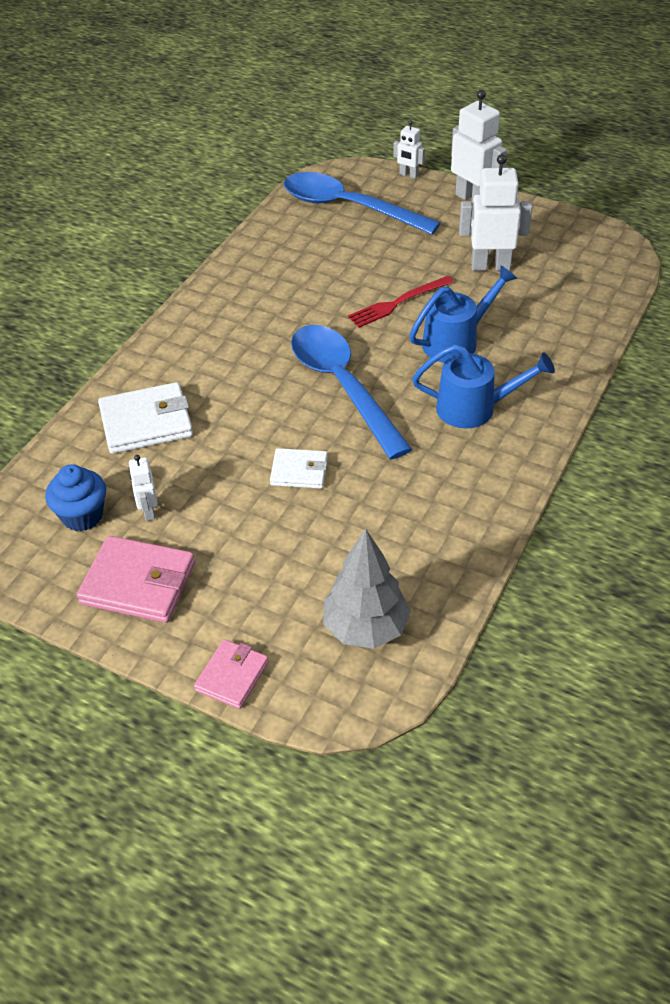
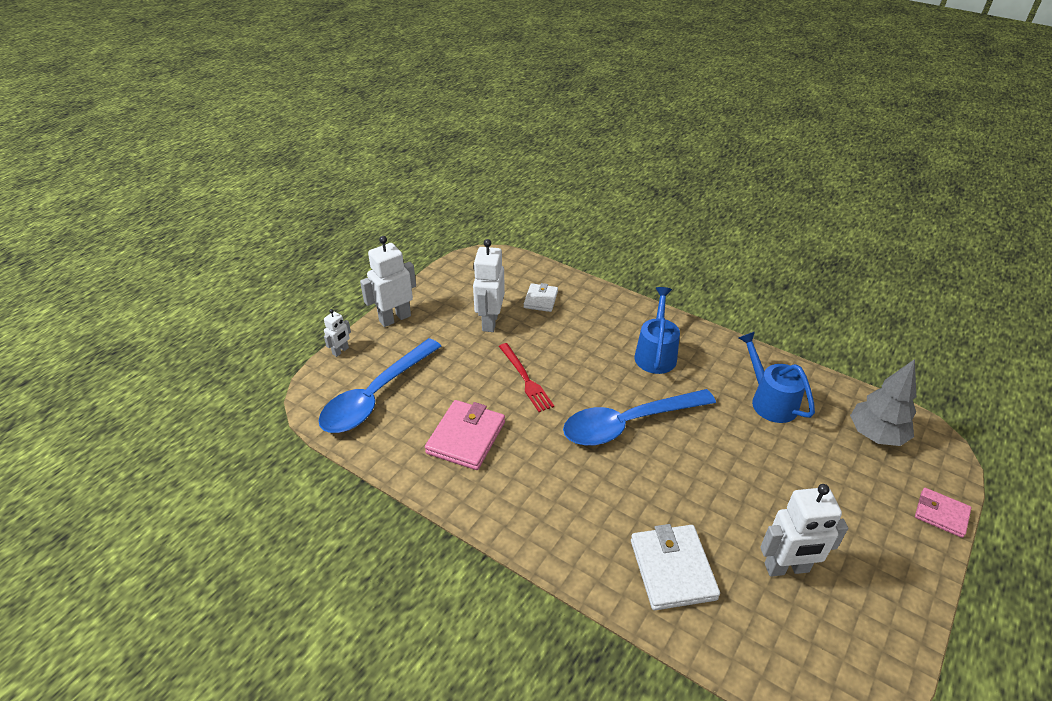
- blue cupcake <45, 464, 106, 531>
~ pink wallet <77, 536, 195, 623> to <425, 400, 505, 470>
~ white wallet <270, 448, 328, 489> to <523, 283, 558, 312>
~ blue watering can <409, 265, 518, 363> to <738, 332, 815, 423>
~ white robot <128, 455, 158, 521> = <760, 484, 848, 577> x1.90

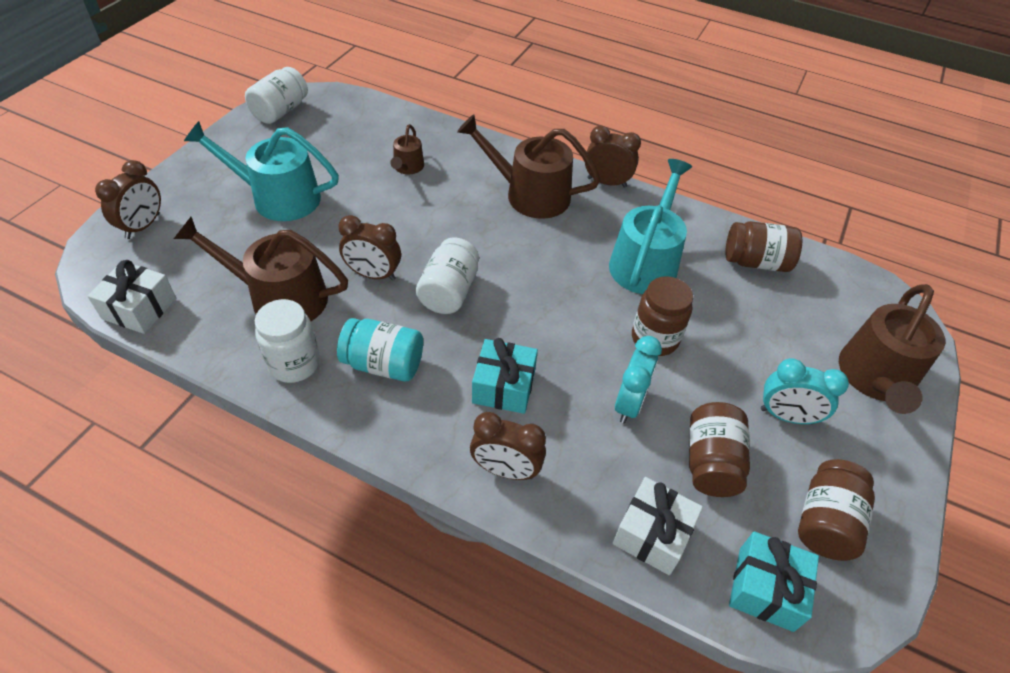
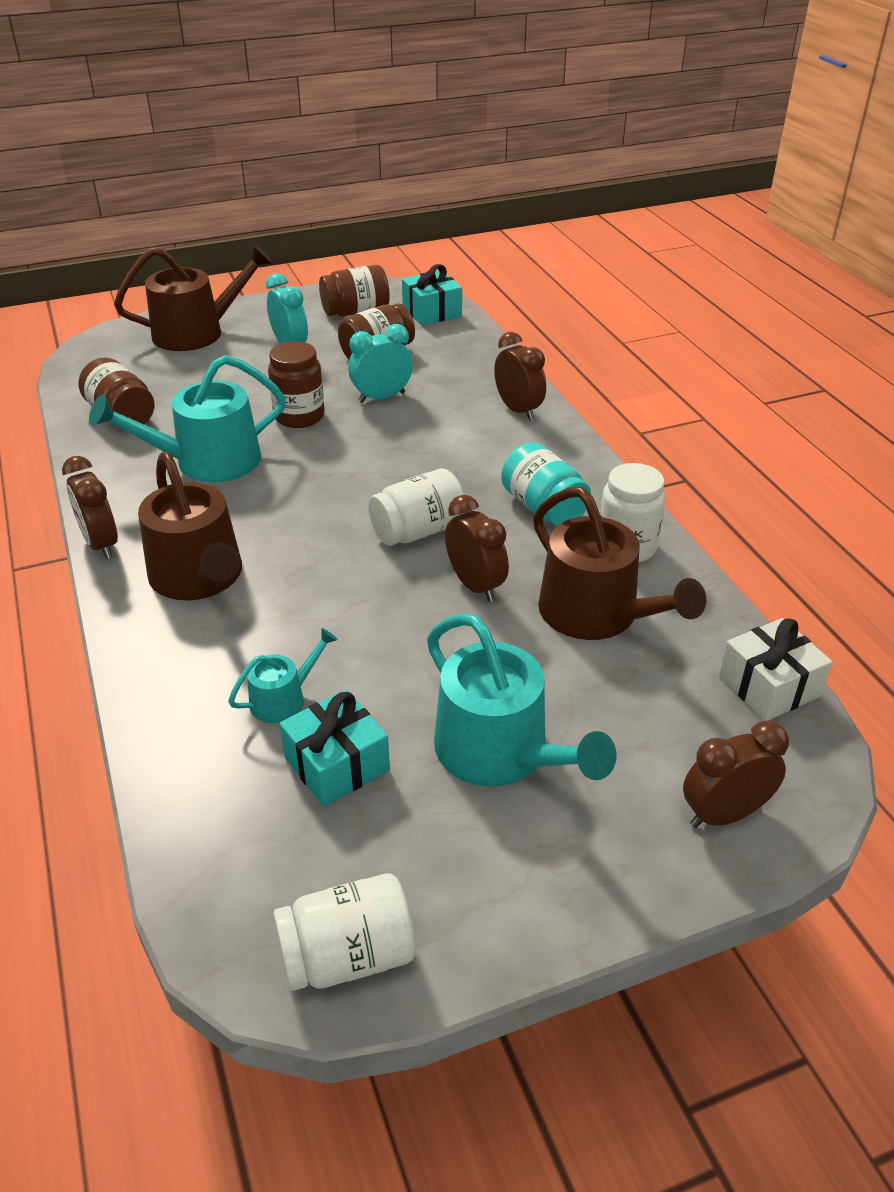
- white gift <613, 477, 703, 575>
~ turquoise gift <472, 338, 538, 414> to <279, 689, 390, 807>
~ brown watering can <390, 124, 424, 174> to turquoise watering can <228, 628, 338, 723>

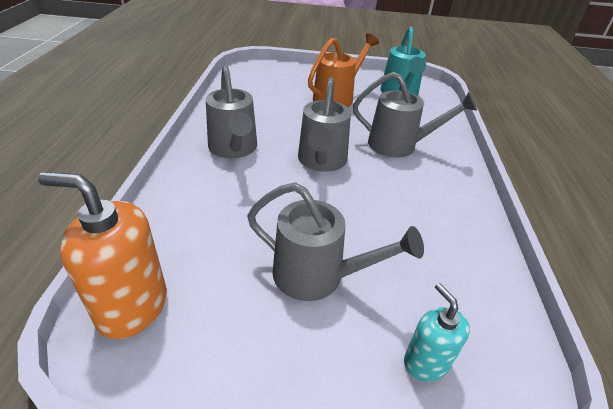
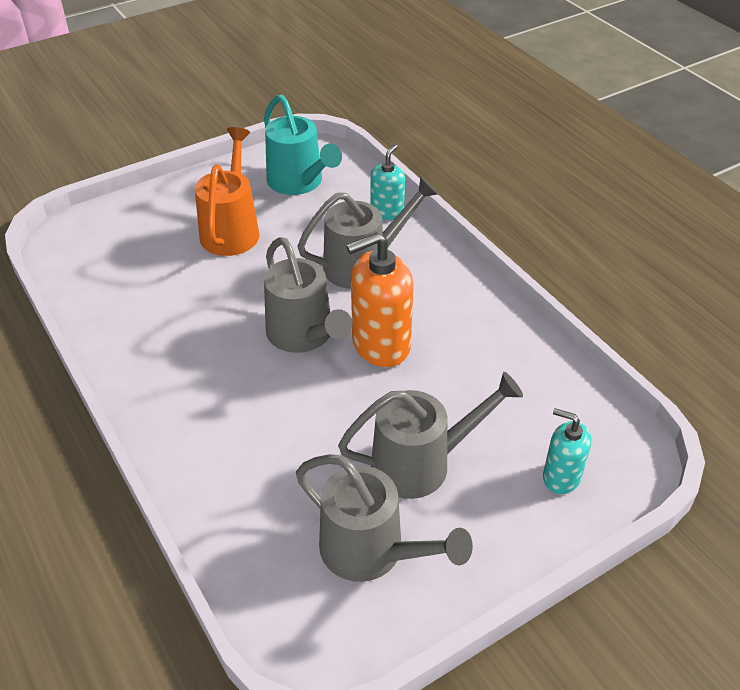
+ turquoise soap dispenser <370, 144, 405, 220>
~ orange soap dispenser <38, 172, 167, 339> to <346, 232, 413, 367>
~ grey watering can <206, 65, 257, 158> to <296, 454, 473, 582>

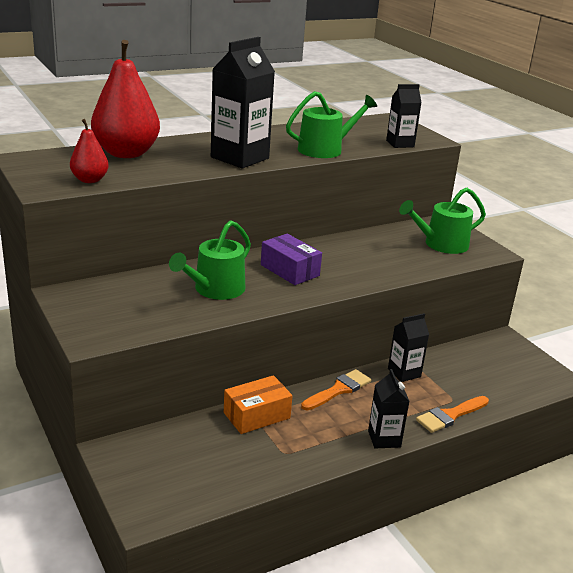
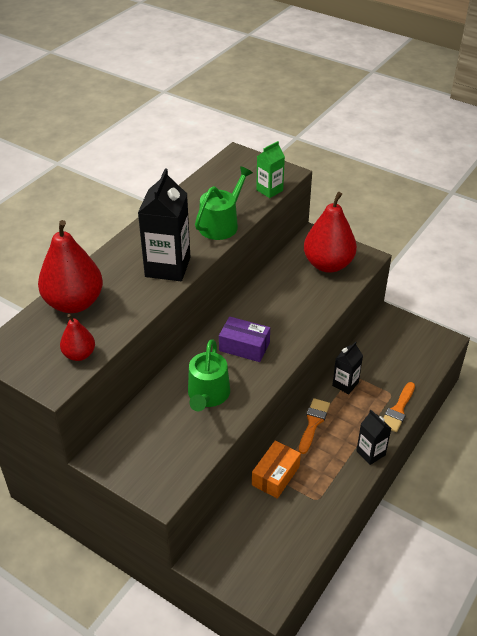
~ green watering can <399, 188, 486, 254> to red pear <304, 192, 357, 273>
~ black carton <386, 84, 422, 148> to green carton <256, 141, 285, 198>

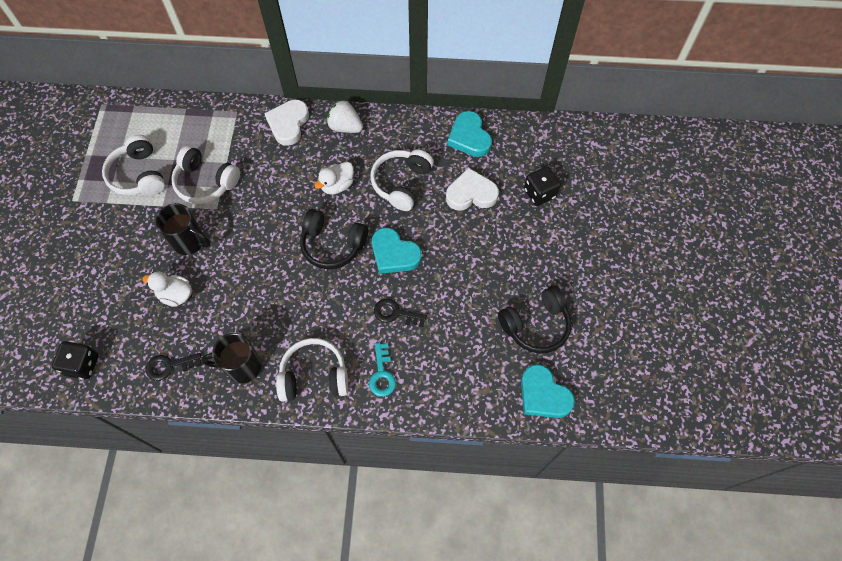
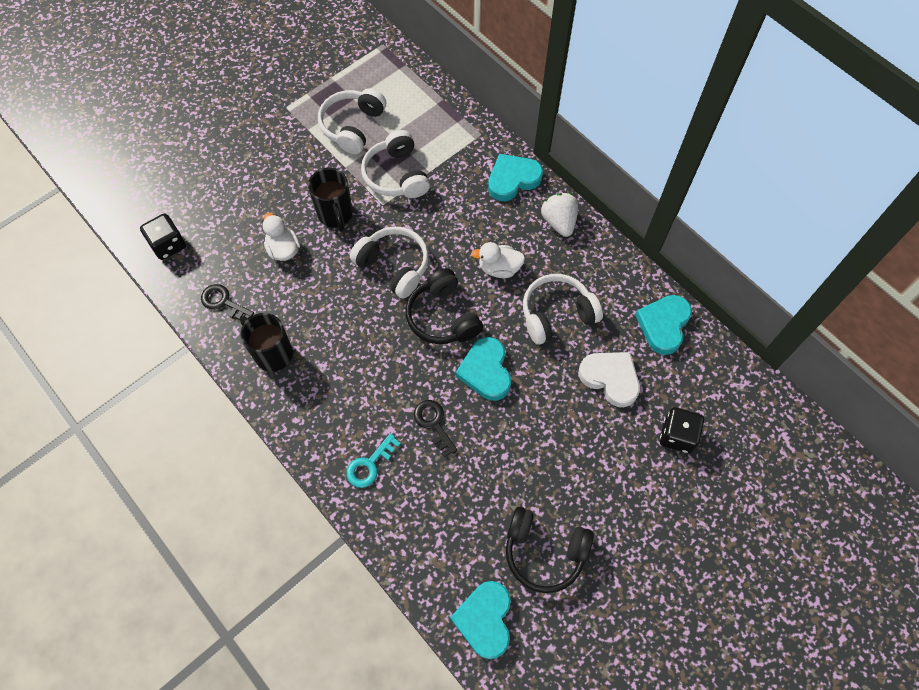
~ white headphones <276, 338, 348, 402> to <350, 227, 429, 299>
~ white heart <264, 100, 309, 146> to turquoise heart <488, 154, 543, 201>

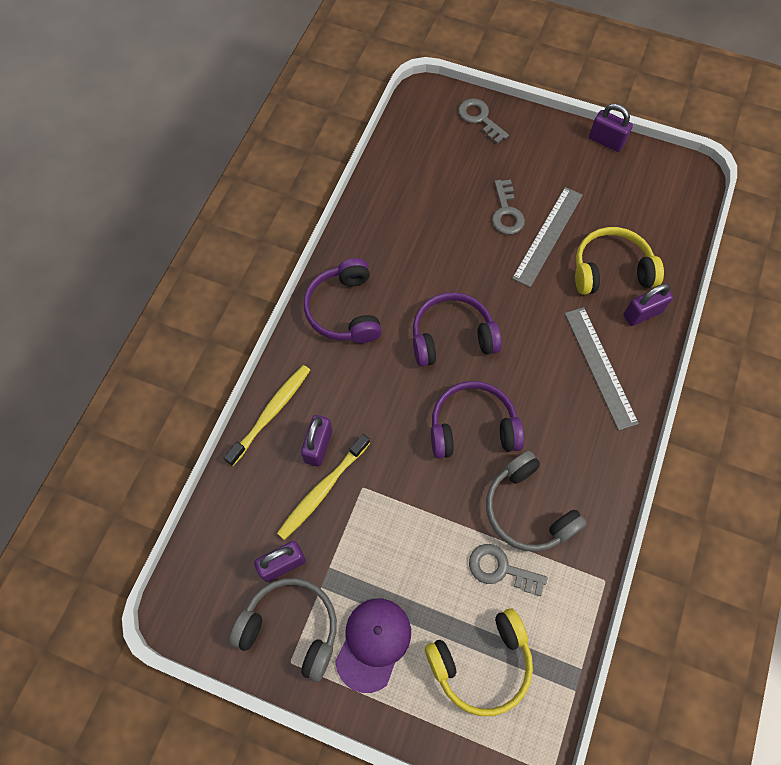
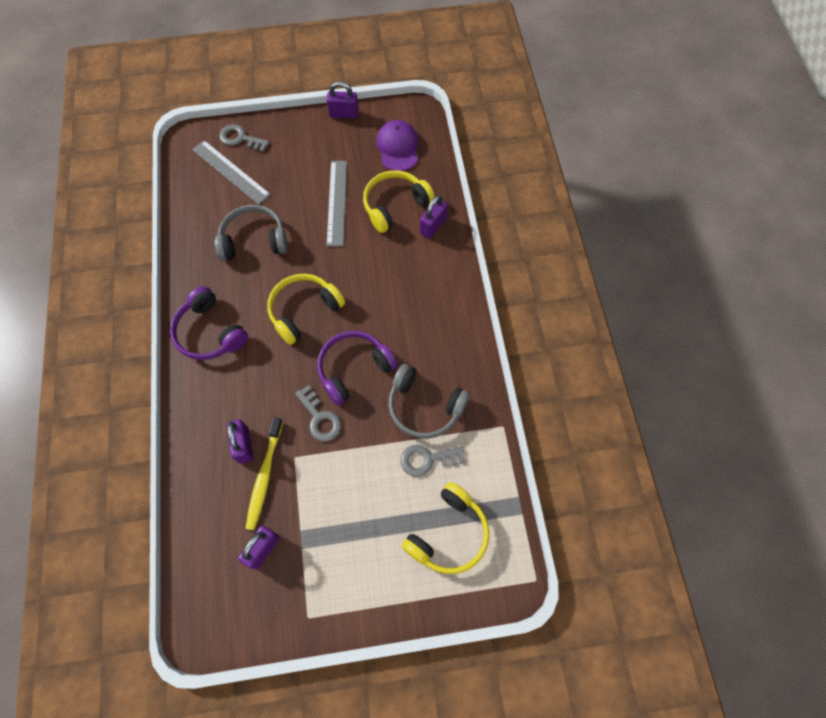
- yellow toothbrush <224, 365, 310, 466>
~ grey headphones <229, 578, 337, 682> to <215, 205, 288, 261>
~ purple cap <335, 598, 411, 693> to <376, 120, 418, 171>
~ grey key <492, 180, 525, 234> to <295, 385, 341, 442>
~ grey ruler <565, 307, 639, 430> to <192, 140, 271, 205>
~ purple headphones <413, 292, 502, 367> to yellow headphones <267, 274, 345, 345>

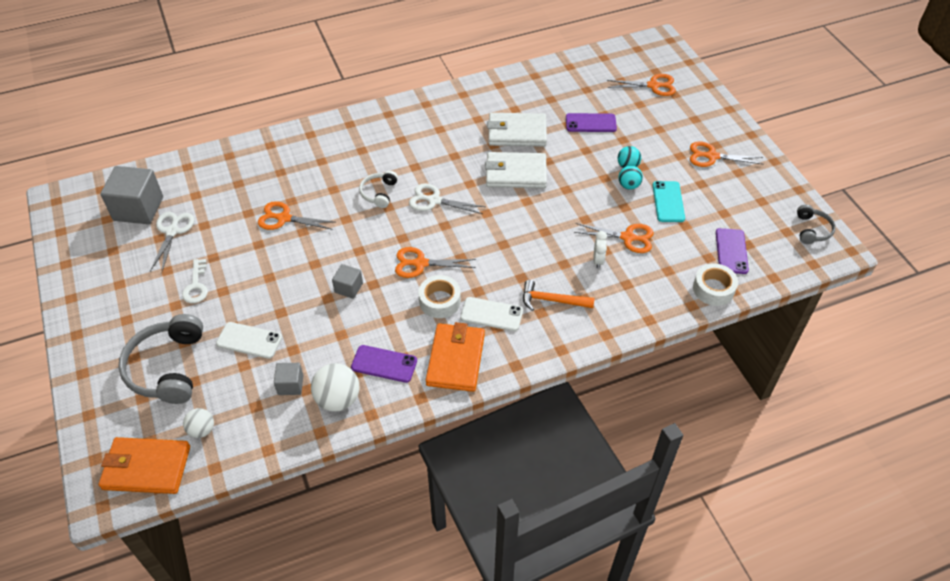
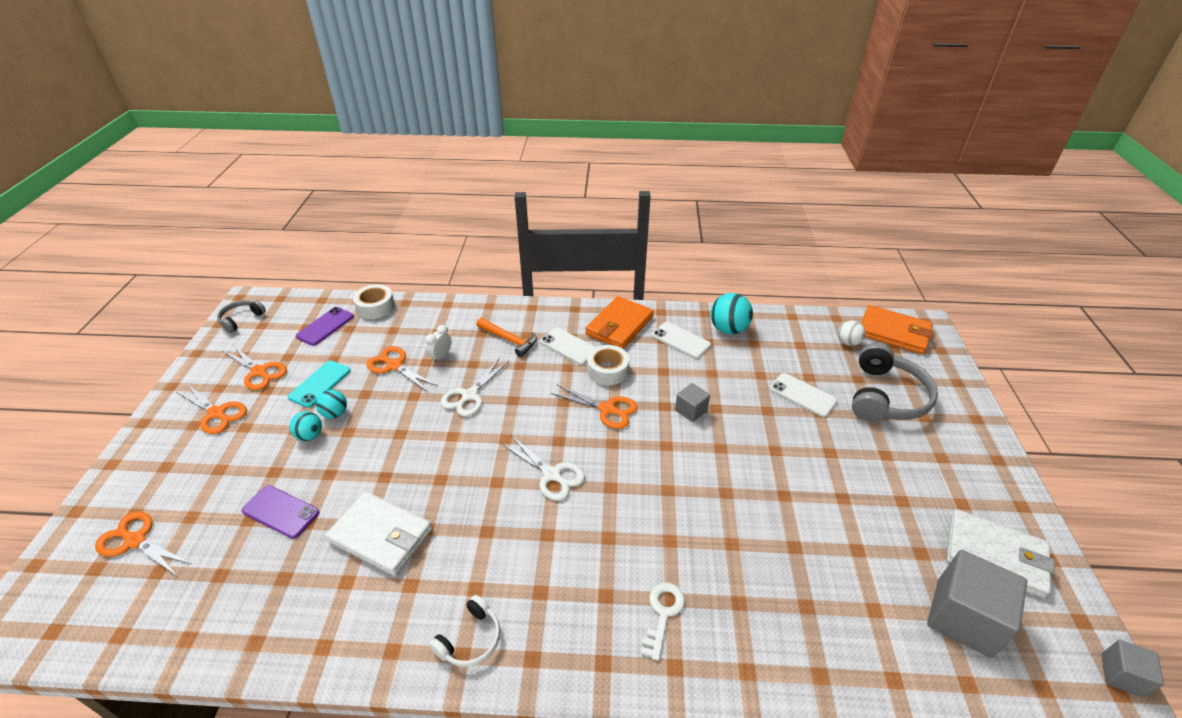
~ white scissors <150, 212, 194, 271> to <441, 358, 509, 417>
~ white key <182, 259, 208, 303> to <641, 582, 685, 661>
~ orange scissors <258, 201, 335, 230> to <223, 346, 287, 390>
~ grey cube <274, 363, 304, 395> to <1101, 640, 1164, 697>
~ white headphones <359, 170, 398, 208> to <429, 595, 500, 667>
~ white wallet <485, 152, 547, 188> to <946, 509, 1055, 598>
~ white ball <311, 363, 360, 412> to turquoise ball <710, 293, 753, 334>
~ purple phone <351, 345, 417, 383> to white phone <652, 322, 711, 359>

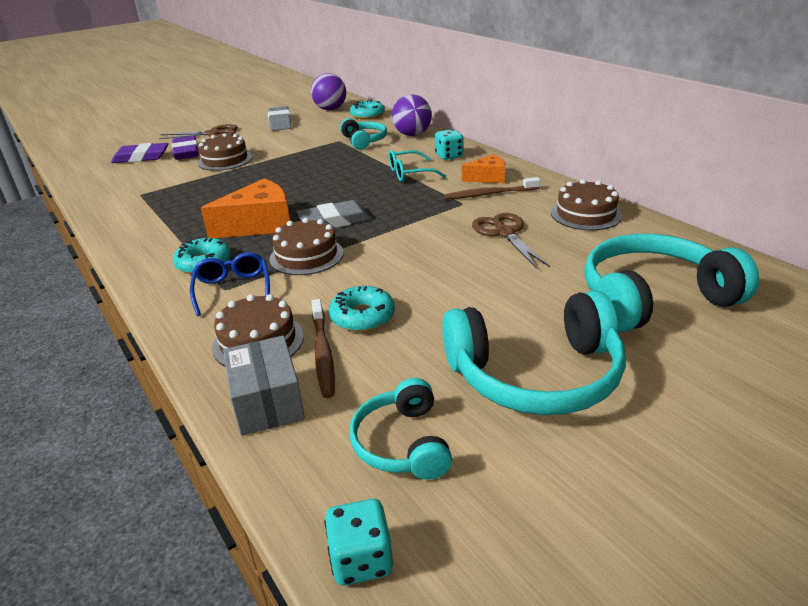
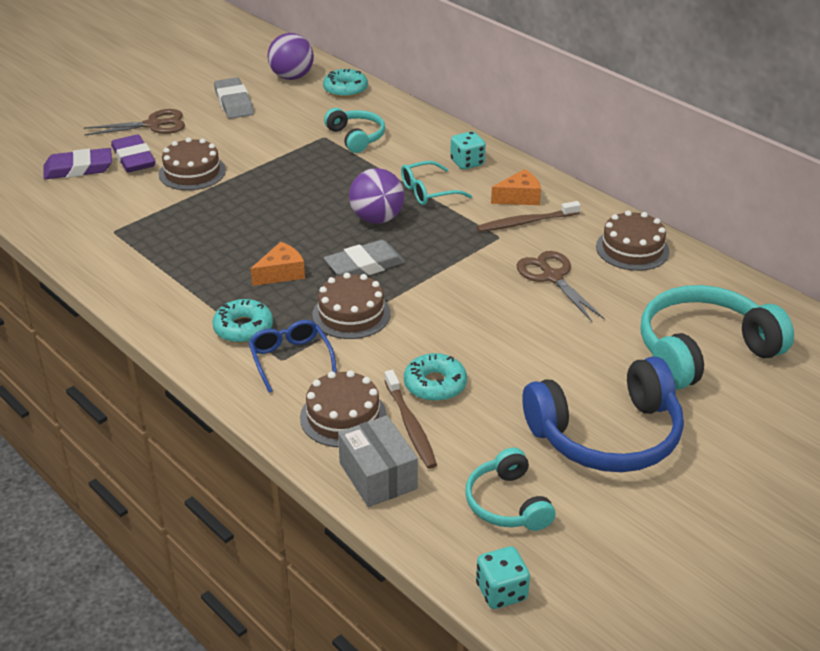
~ purple ball <392, 94, 432, 136> to <349, 168, 404, 224>
~ turquoise headphones <442, 290, 626, 415> to blue headphones <523, 356, 684, 472>
~ orange cheese <201, 178, 291, 238> = <251, 242, 305, 286> x0.58

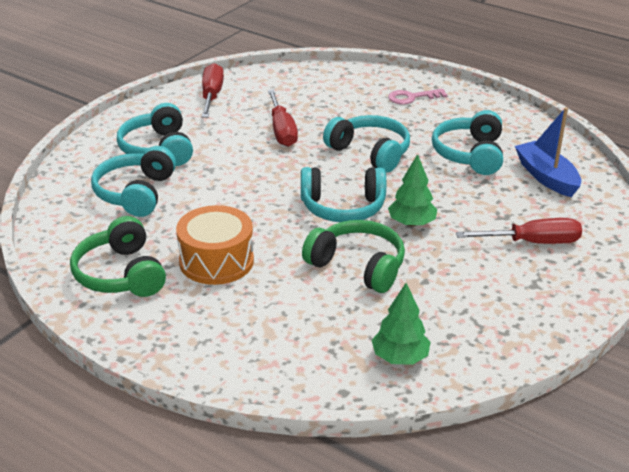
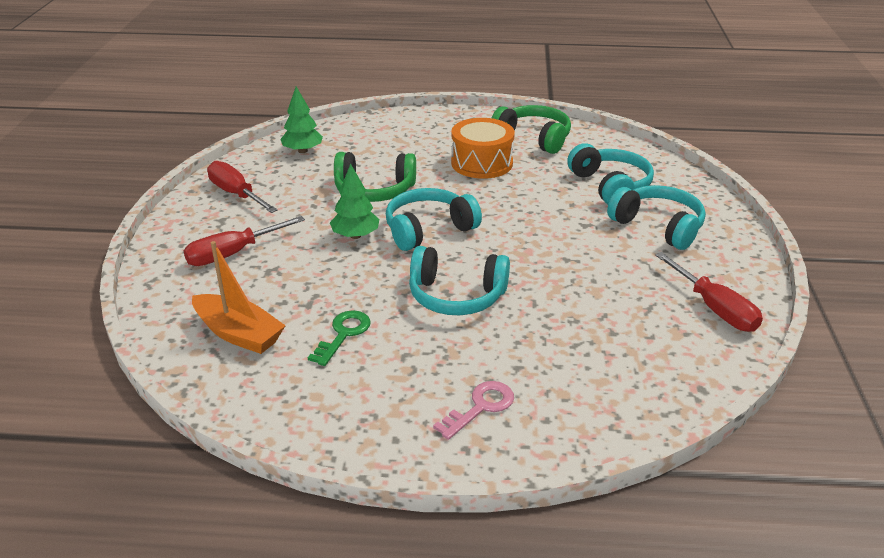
~ red screwdriver <268, 89, 298, 147> to <207, 161, 278, 213>
~ turquoise headphones <432, 110, 503, 175> to green key <308, 310, 371, 366>
~ blue boat <515, 107, 581, 197> to orange boat <192, 241, 286, 354>

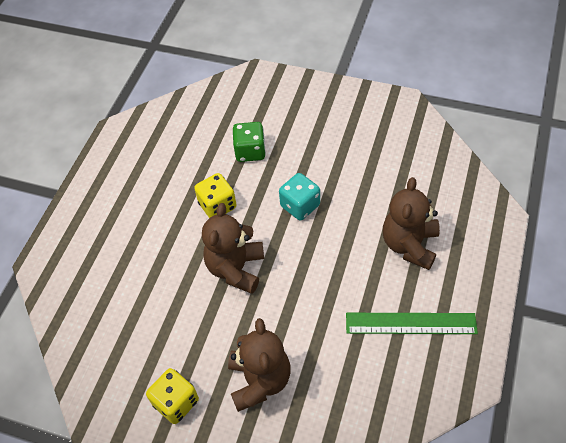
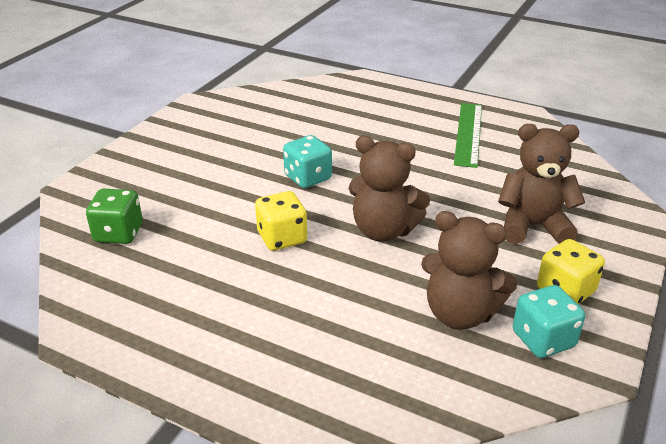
+ turquoise dice <513, 285, 585, 358>
~ green dice <233, 122, 266, 162> to <86, 189, 143, 244>
~ brown teddy bear <383, 177, 440, 270> to <421, 211, 518, 330>

